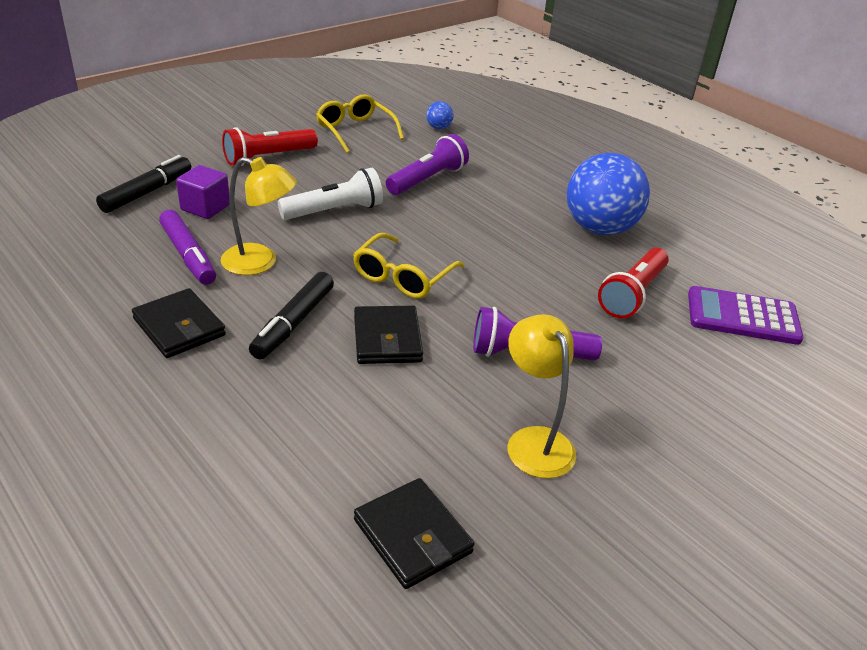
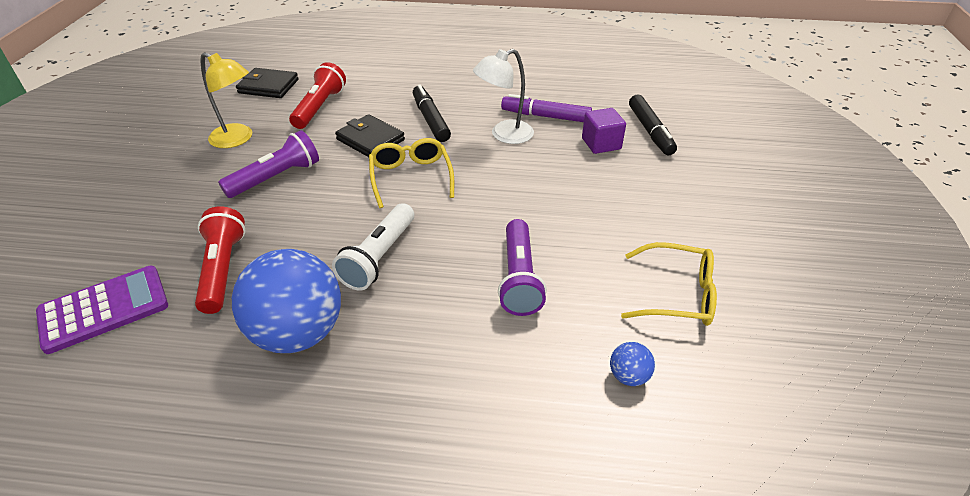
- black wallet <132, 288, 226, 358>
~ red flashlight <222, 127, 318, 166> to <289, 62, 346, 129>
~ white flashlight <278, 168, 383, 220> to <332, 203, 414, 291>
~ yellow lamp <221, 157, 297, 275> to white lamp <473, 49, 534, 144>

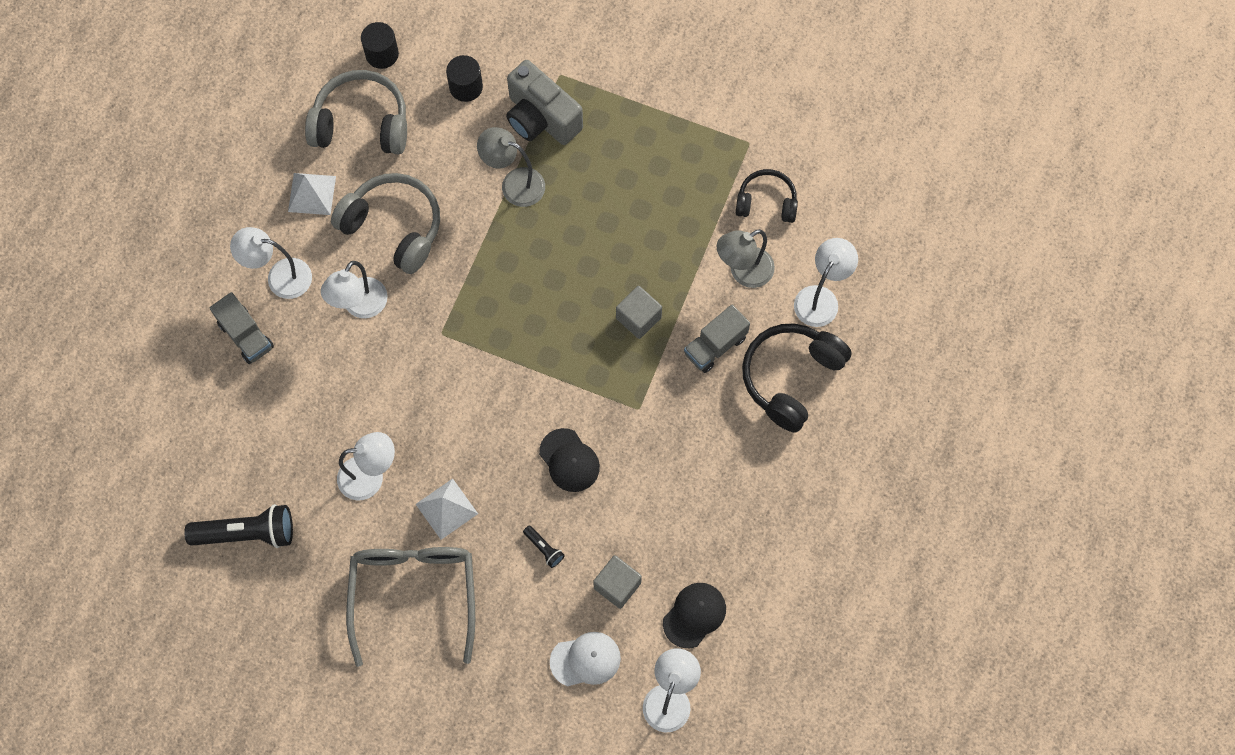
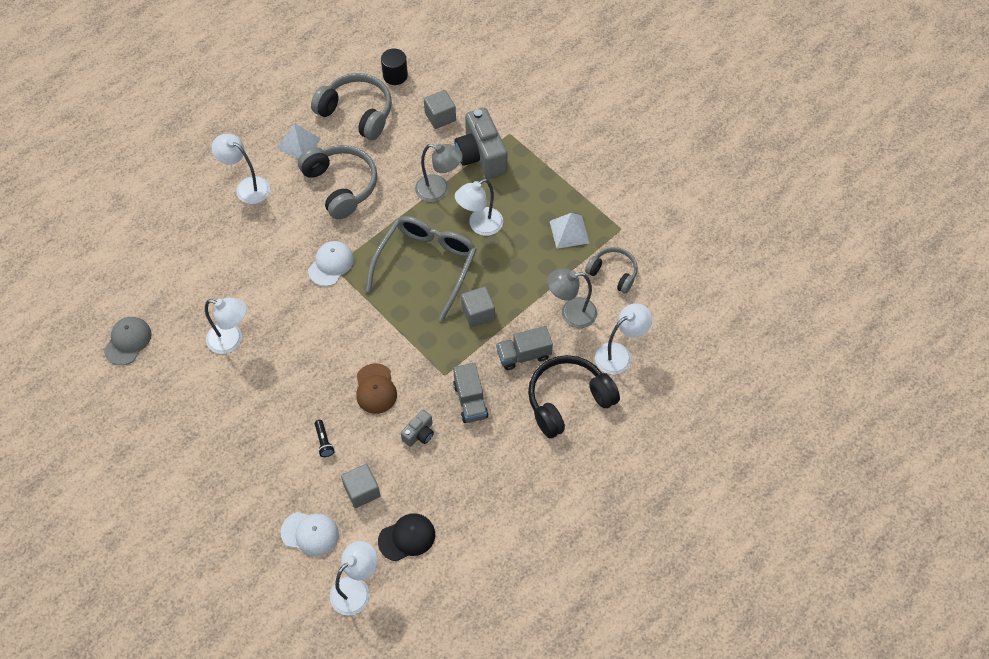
+ white cap <308, 241, 354, 286>
+ grey camera <401, 409, 434, 447>
~ grey truck <210, 292, 274, 364> to <453, 363, 488, 423>
~ white lamp <321, 261, 388, 318> to <455, 179, 503, 236>
~ grey glasses <346, 547, 475, 667> to <366, 216, 477, 321>
~ white pyramid <416, 479, 478, 540> to <550, 213, 589, 249>
~ black flashlight <184, 504, 293, 548> to grey cap <104, 317, 152, 365>
~ black cylinder <446, 55, 483, 102> to grey cube <424, 90, 456, 129>
~ black cap <539, 428, 600, 492> to brown cap <356, 363, 397, 414>
~ black headphones <736, 169, 798, 223> to grey headphones <585, 247, 638, 294>
~ grey lamp <477, 127, 545, 207> = <415, 144, 463, 202> 150 degrees clockwise

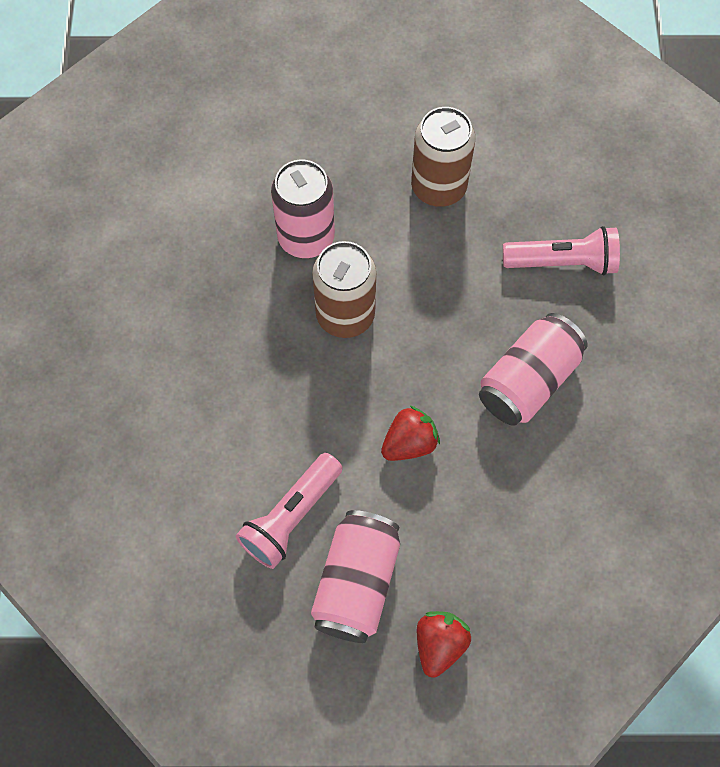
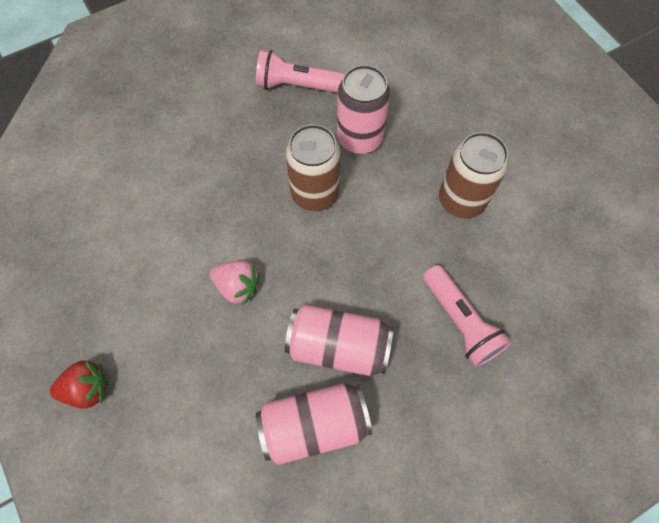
~ pink flashlight <236, 453, 343, 569> to <256, 50, 345, 93>
~ pink can <311, 510, 400, 643> to <256, 383, 372, 465>
~ red strawberry <381, 406, 440, 461> to pink strawberry <210, 261, 260, 306>

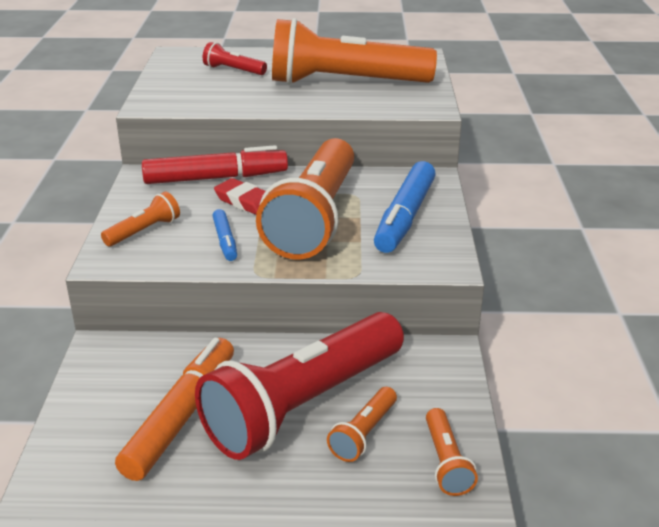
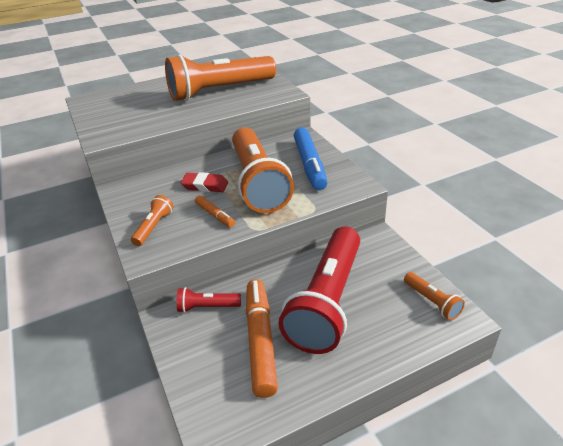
- red marker <142, 145, 288, 184>
- orange flashlight <327, 387, 397, 462>
~ red flashlight <203, 42, 267, 75> to <177, 287, 241, 313>
~ blue marker <213, 209, 237, 261> to orange marker <195, 195, 235, 227>

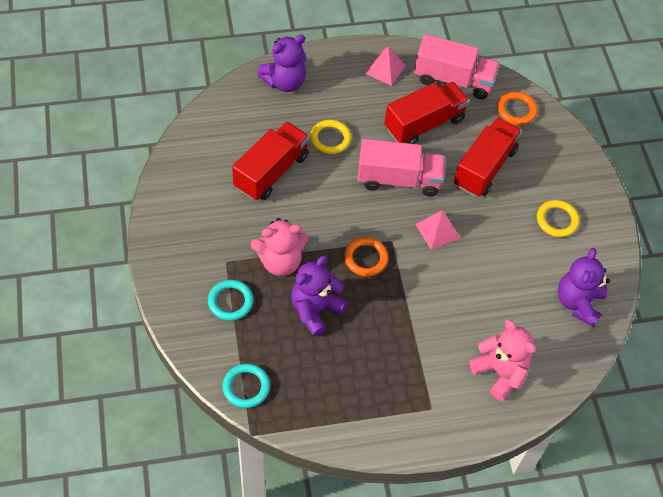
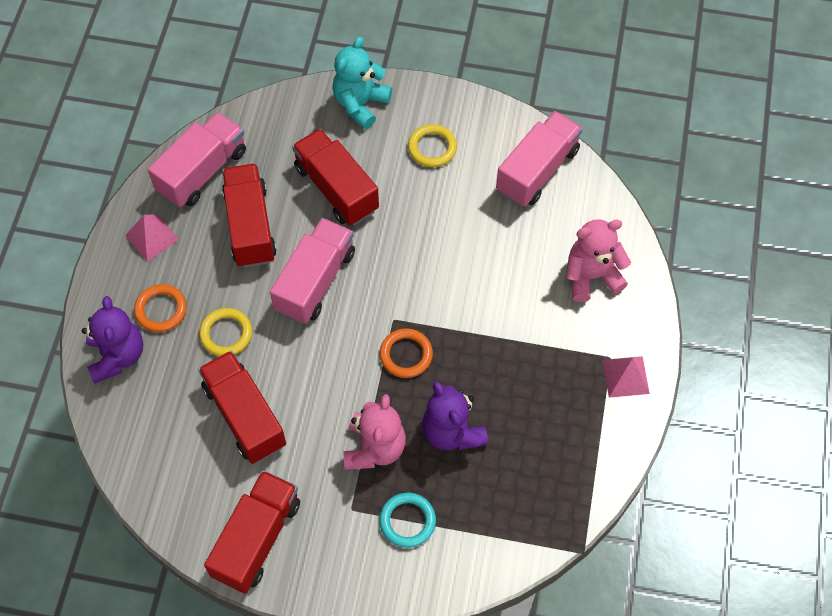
- turquoise ring <222, 363, 270, 408>
+ red truck <204, 470, 300, 594>
+ turquoise teddy bear <332, 37, 392, 129>
~ pink pyramid <415, 210, 460, 250> to <602, 356, 650, 398>
~ orange ring <497, 92, 537, 125> to <134, 284, 187, 332>
~ purple teddy bear <558, 248, 610, 327> to pink truck <496, 111, 583, 207>

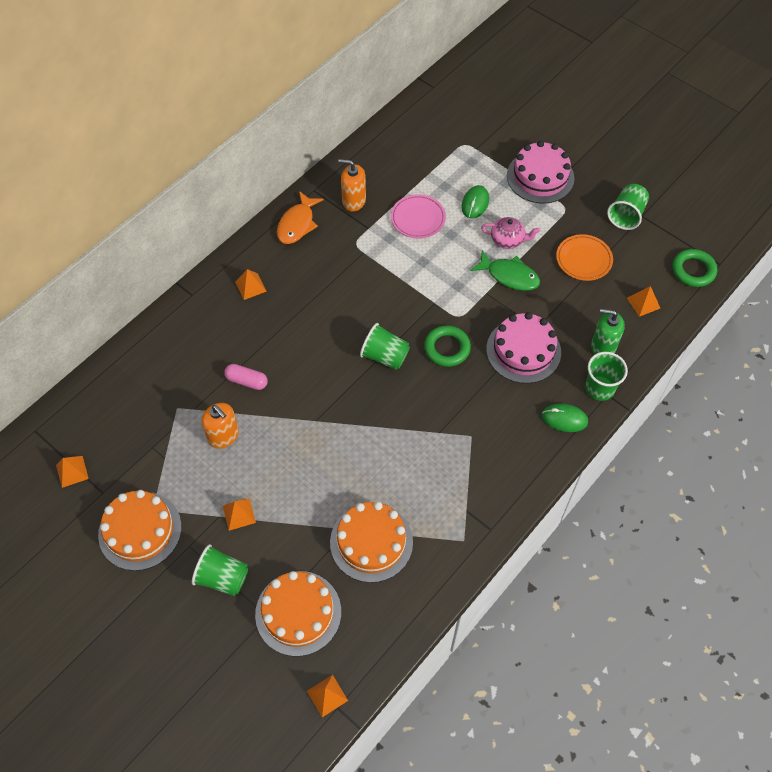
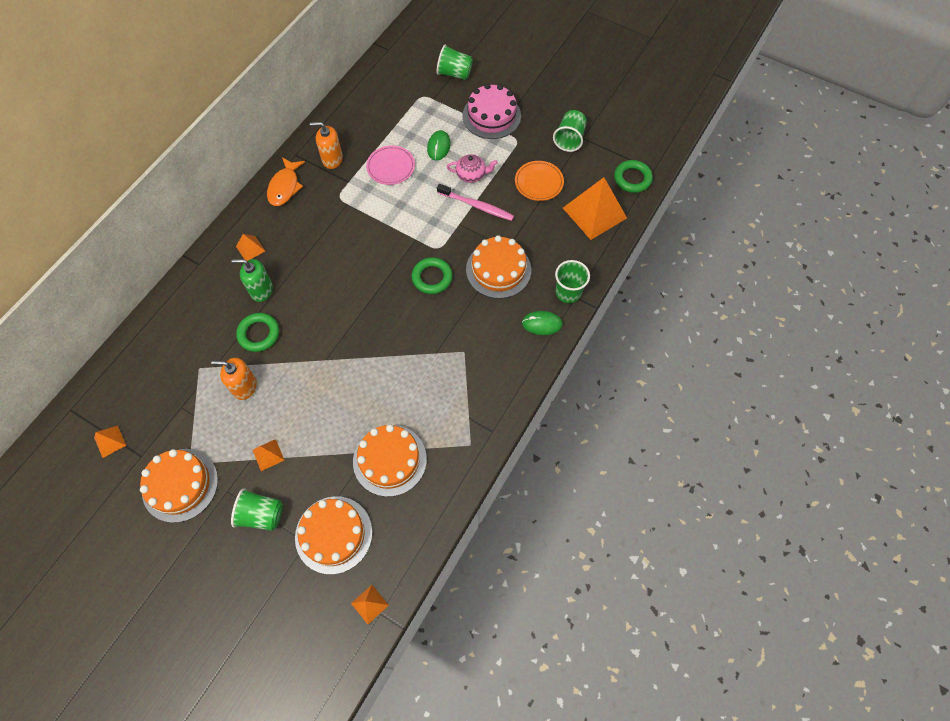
~ green cup <360, 323, 410, 370> to <436, 45, 473, 80>
~ green soap dispenser <591, 309, 625, 355> to <231, 259, 273, 302>
~ pink capsule <224, 364, 268, 390> to green ring <236, 313, 279, 352>
~ green fish <470, 250, 540, 291> to pink toothbrush <437, 184, 514, 221>
~ pink cake <486, 312, 561, 384> to orange cake <466, 235, 531, 299>
~ orange soap dispenser <201, 403, 239, 449> = <211, 358, 257, 400> 150 degrees clockwise
~ orange pyramid <627, 286, 660, 317> = <563, 177, 627, 240> x2.17

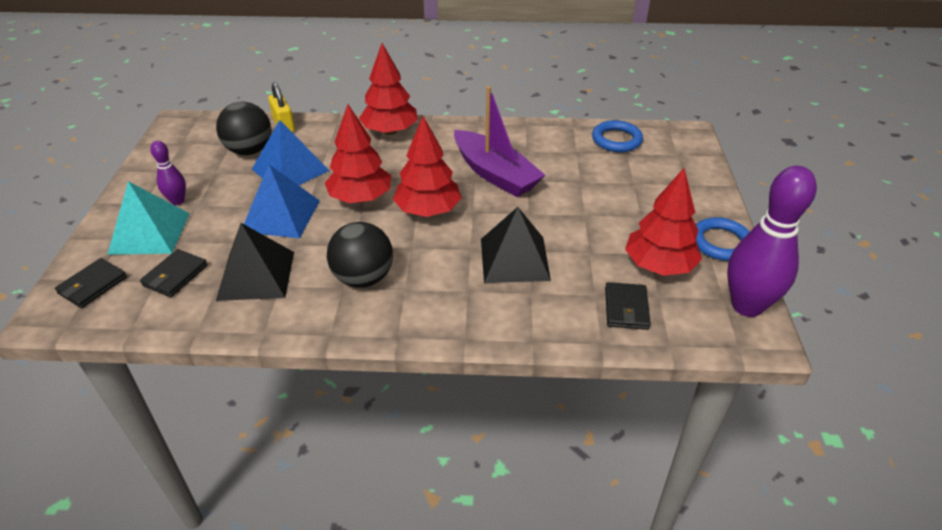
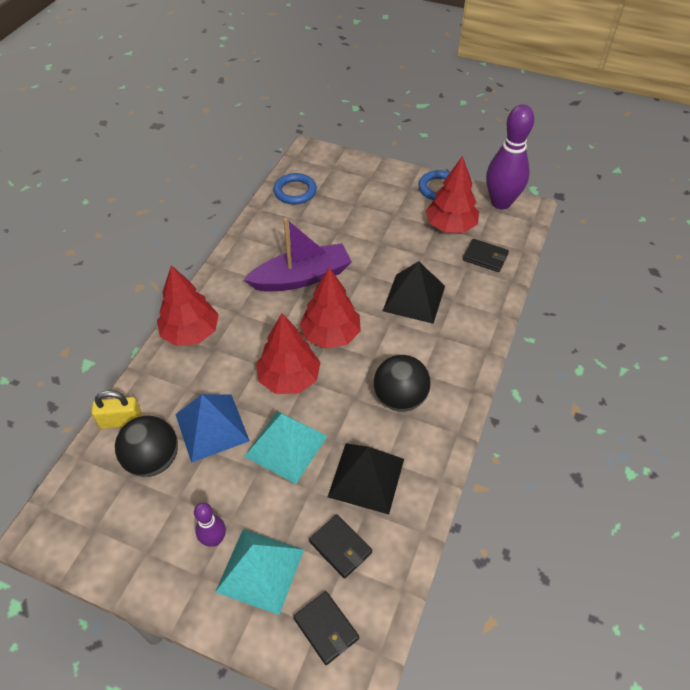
~ blue pyramid <244, 165, 320, 238> to turquoise pyramid <244, 411, 327, 484>

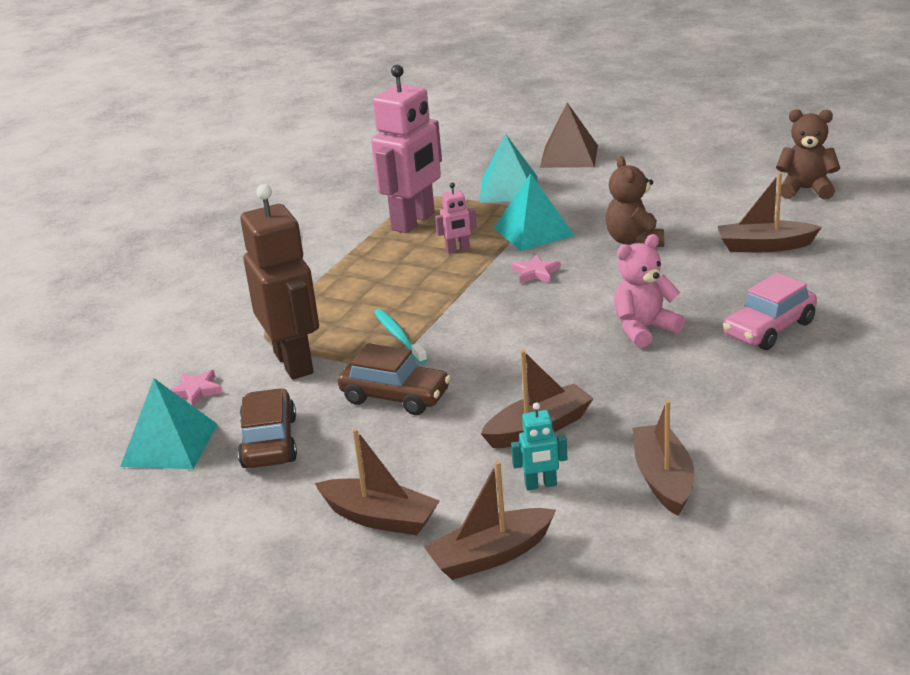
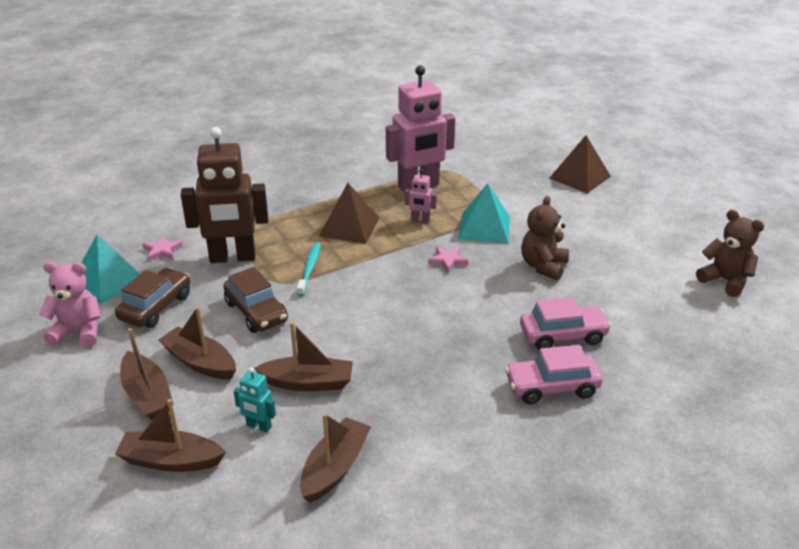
- turquoise pyramid <480, 134, 537, 203>
+ brown pyramid <319, 183, 379, 244>
+ pink car <520, 297, 611, 350>
~ pink teddy bear <614, 234, 685, 348> to <39, 262, 101, 347>
~ brown boat <718, 172, 822, 252> to <158, 307, 236, 380>
~ brown robot <240, 184, 319, 380> = <181, 127, 268, 263> 75 degrees clockwise

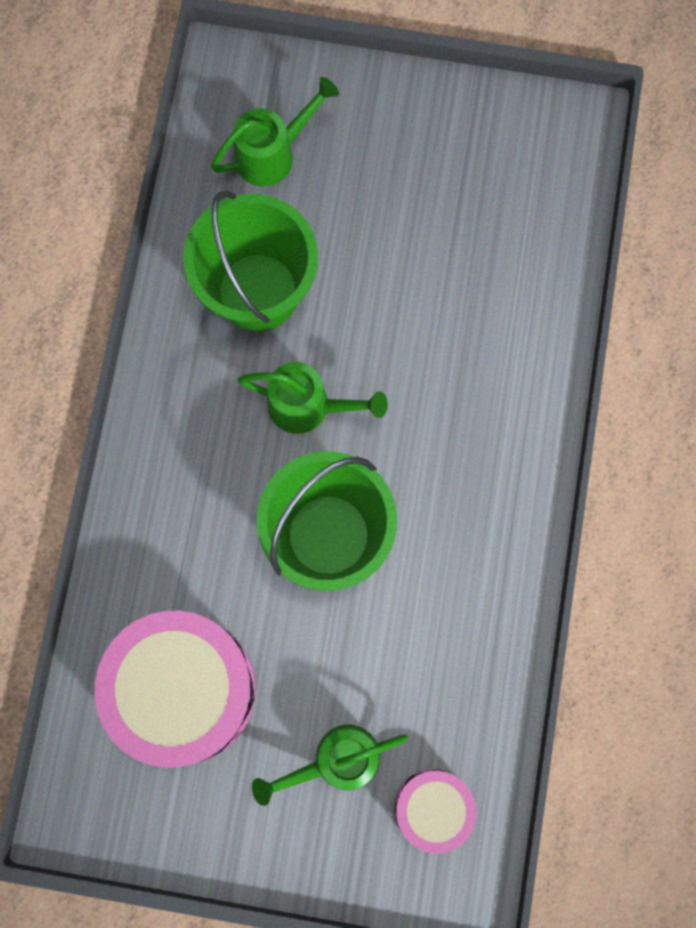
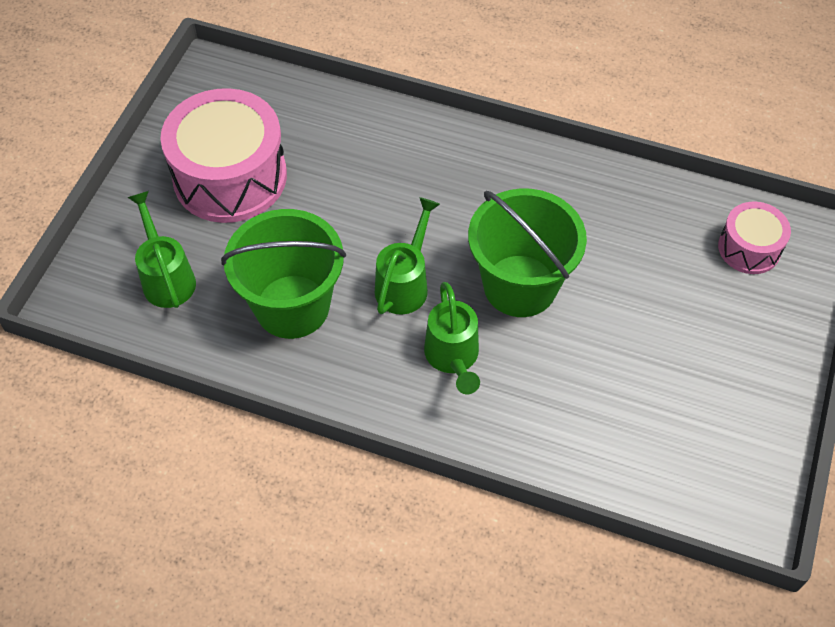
~ pink drum <95, 611, 256, 768> to <160, 88, 287, 223>
~ green watering can <252, 725, 408, 806> to <424, 282, 480, 394>

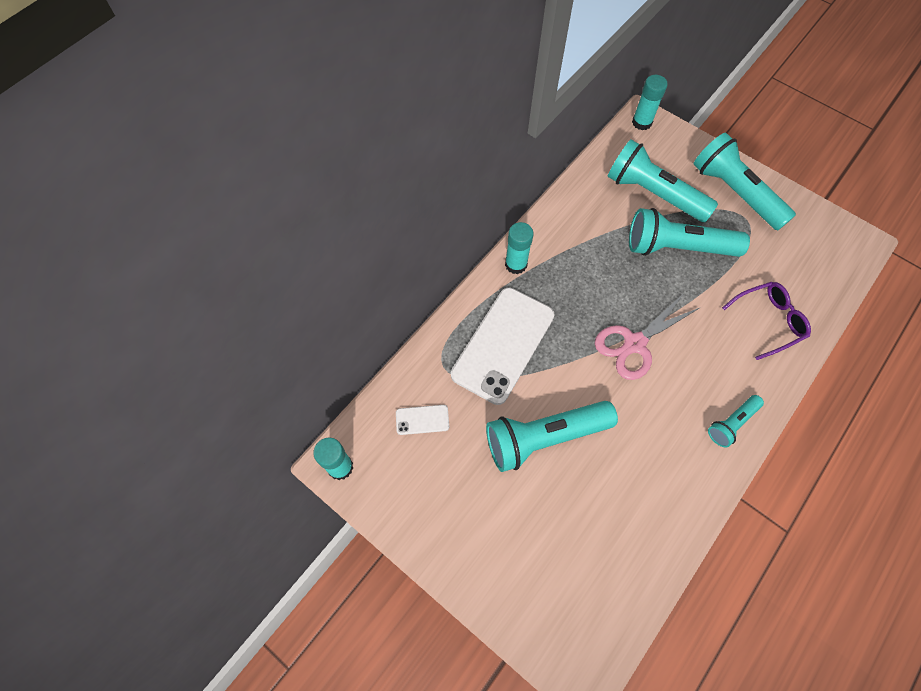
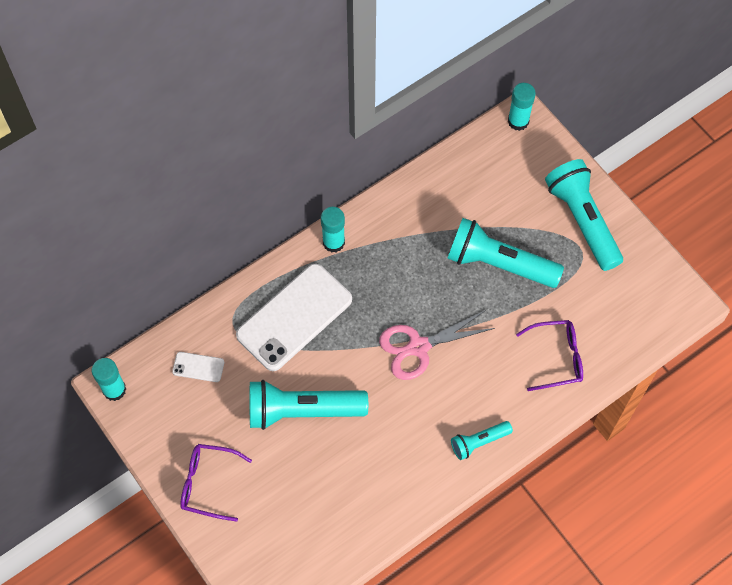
- turquoise flashlight <608, 139, 718, 222>
+ purple glasses <180, 444, 252, 522>

